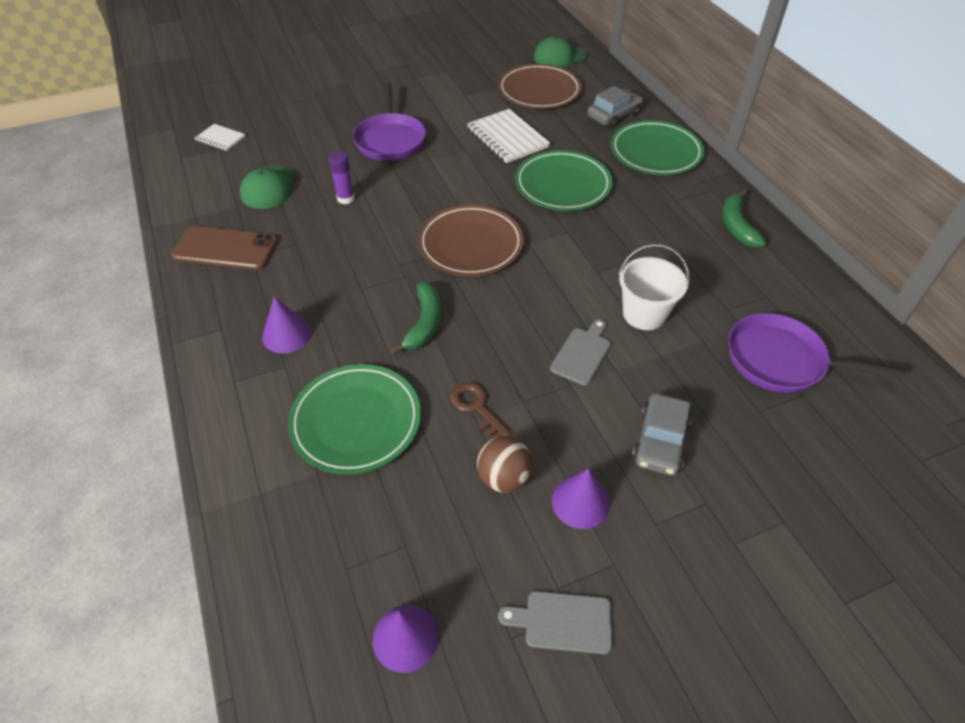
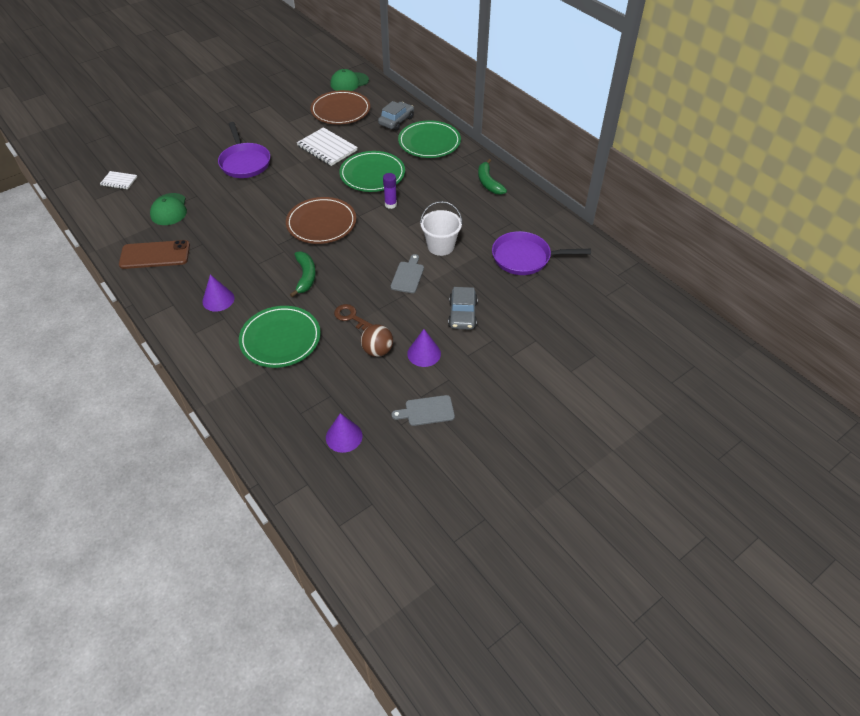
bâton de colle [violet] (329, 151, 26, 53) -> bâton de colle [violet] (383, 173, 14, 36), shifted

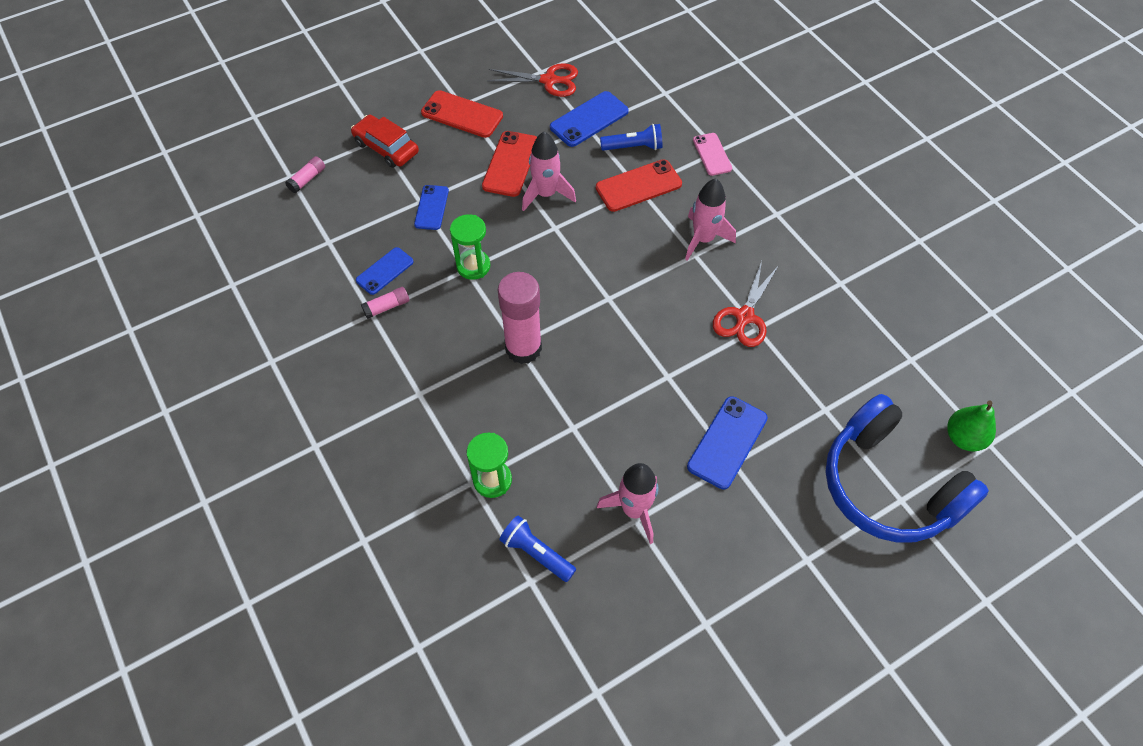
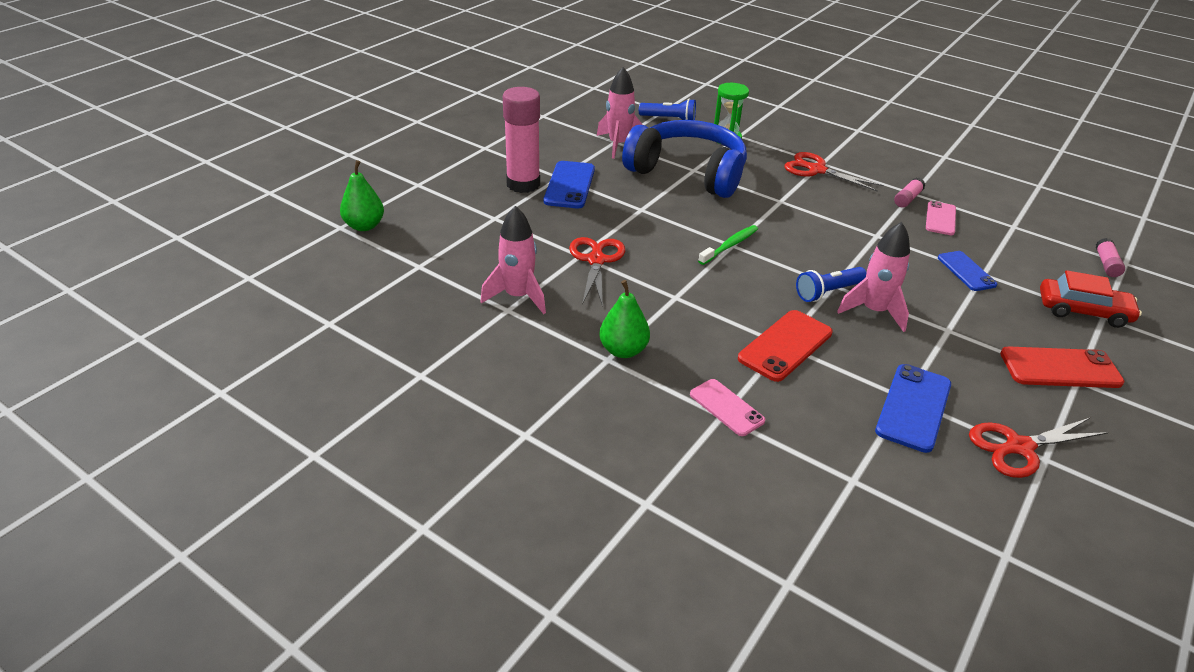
téléphone [bleu] (356, 247, 58, 48) -> téléphone [rose] (926, 201, 30, 34)
sablier [vert] (450, 214, 40, 66) -> none
téléphone [rouge] (482, 131, 55, 66) -> none
bâton de colle [rose] (498, 272, 44, 92) -> bâton de colle [rose] (503, 87, 37, 106), shifted
lampe de poche [bleu] (600, 124, 62, 27) -> lampe de poche [bleu] (796, 267, 71, 35), shifted
fusée [rose] (685, 178, 51, 83) -> fusée [rose] (481, 206, 65, 108), shifted
casque audio [bleu] (825, 394, 164, 149) -> casque audio [bleu] (622, 120, 125, 78), shifted
none -> poire [vert] (599, 280, 51, 78)
none -> brosse à dents [vert] (698, 225, 60, 40)
none -> ciseaux [rouge] (785, 152, 98, 40)

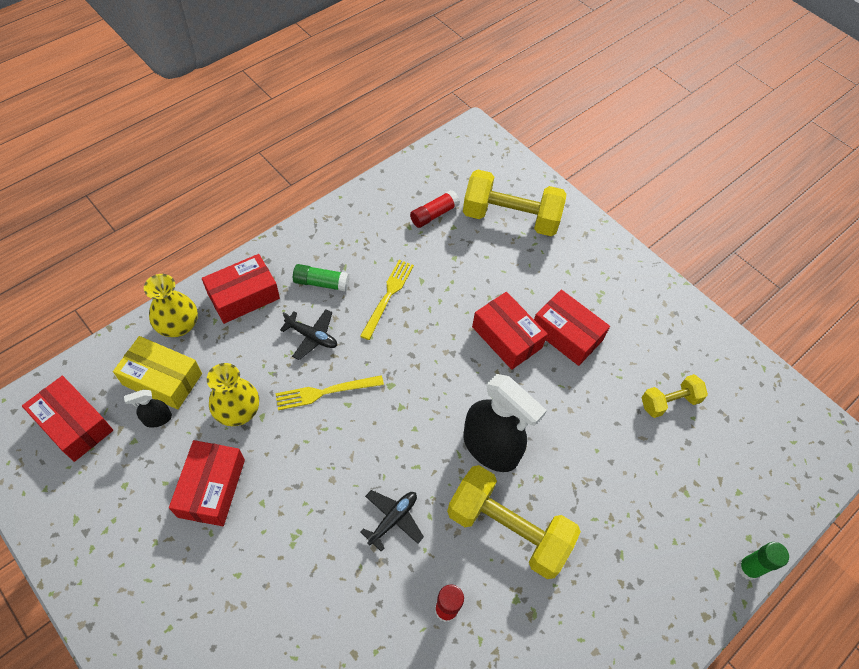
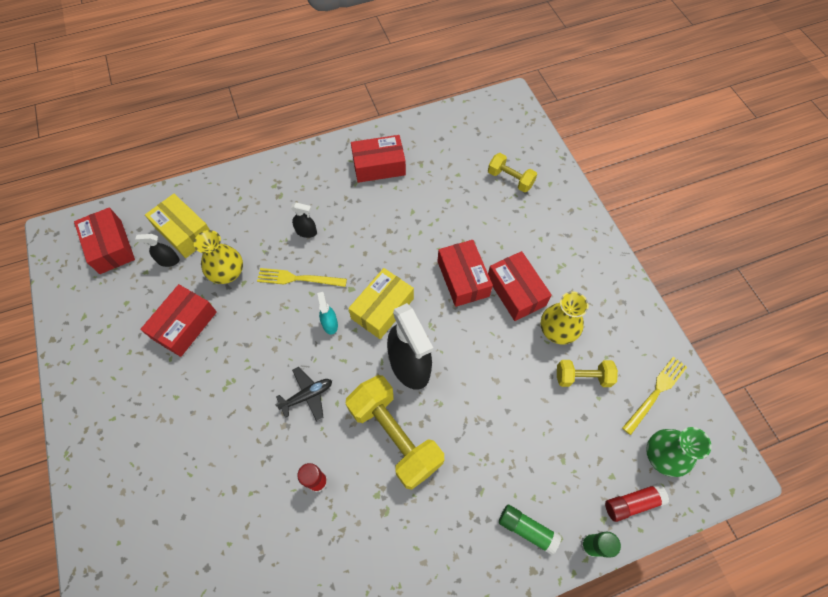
vase [jaune] (144, 274, 54, 63) -> vase [jaune] (540, 292, 49, 52), shifted
boîte [rouge] (202, 254, 78, 70) -> boîte [rouge] (351, 135, 55, 48), shifted
avion [noir] (280, 309, 57, 51) -> vaporisateur [noir] (291, 202, 26, 36)
bâton de colle [vert] (293, 264, 56, 28) -> bâton de colle [vert] (499, 505, 63, 50), shifted
fourchette [jaune] (360, 260, 54, 80) -> fourchette [jaune] (622, 357, 65, 78), shifted
bâton de colle [rouge] (410, 190, 50, 38) -> bâton de colle [rouge] (605, 483, 64, 39), shifted
haltère [jaune] (463, 169, 103, 67) -> haltère [jaune] (488, 153, 49, 39), x0.54
none -> vaporisateur [turquoise] (317, 292, 21, 43)
none -> boîte [jaune] (348, 268, 66, 71)
none -> vase [vert] (646, 427, 65, 50)

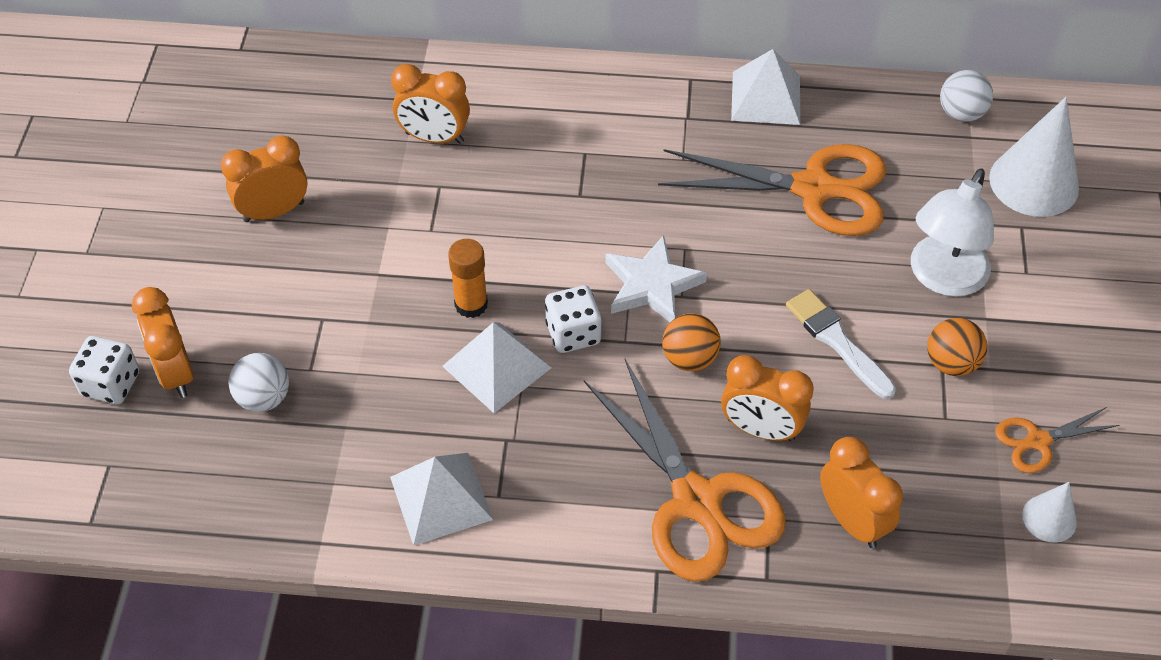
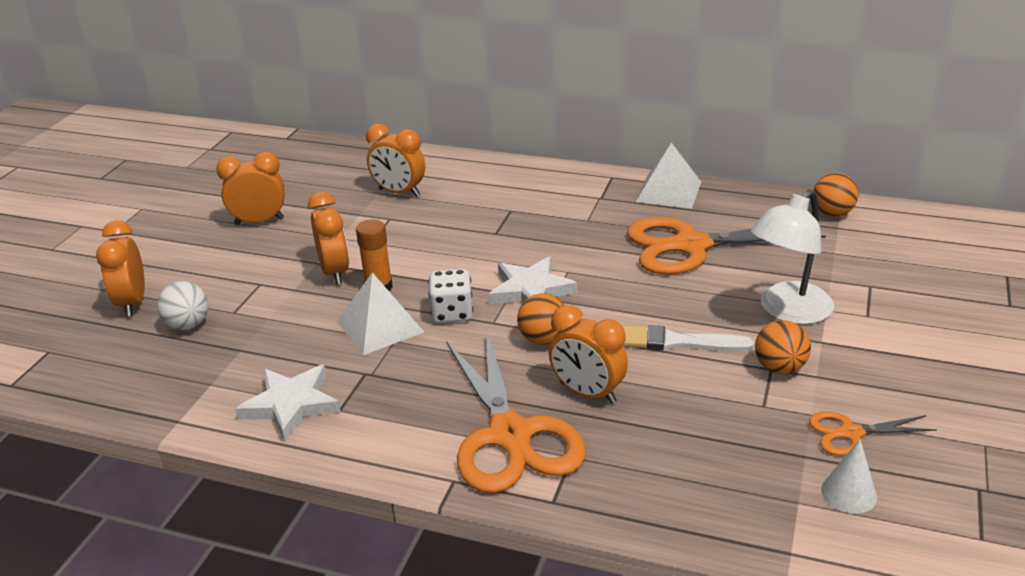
dé [blanc] (69, 336, 70, 68) -> none
pyramide [blanc] (390, 453, 103, 93) -> étoile [blanc] (235, 365, 106, 76)
ciseaux [orange] (658, 144, 228, 92) -> ciseaux [orange] (627, 217, 199, 58), 150 degrees clockwise
pinceau [blanc] (786, 289, 110, 110) -> pinceau [blanc] (622, 325, 132, 27), 60 degrees counterclockwise
réveil [orange] (820, 437, 83, 111) -> réveil [orange] (308, 192, 41, 93), shifted
balle [blanc] (940, 70, 53, 52) -> balle [orange] (813, 173, 46, 43)
cône [blanc] (989, 97, 90, 120) -> none

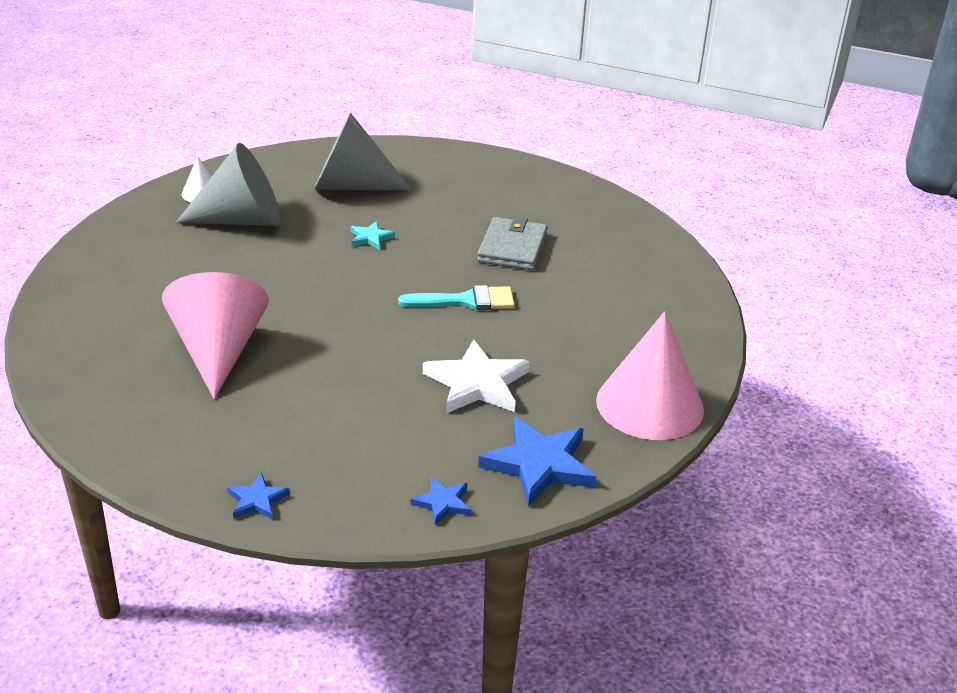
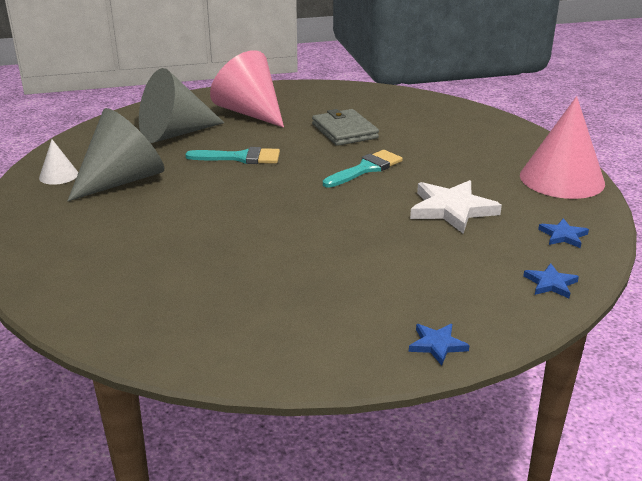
cône [rose] (162, 272, 107, 127) -> cône [rose] (210, 50, 74, 78), shifted
étoile [turquoise] (351, 221, 44, 29) -> pinceau [turquoise] (185, 147, 95, 17)
étoile [bleu] (478, 417, 118, 90) -> étoile [bleu] (538, 218, 51, 30), x0.51

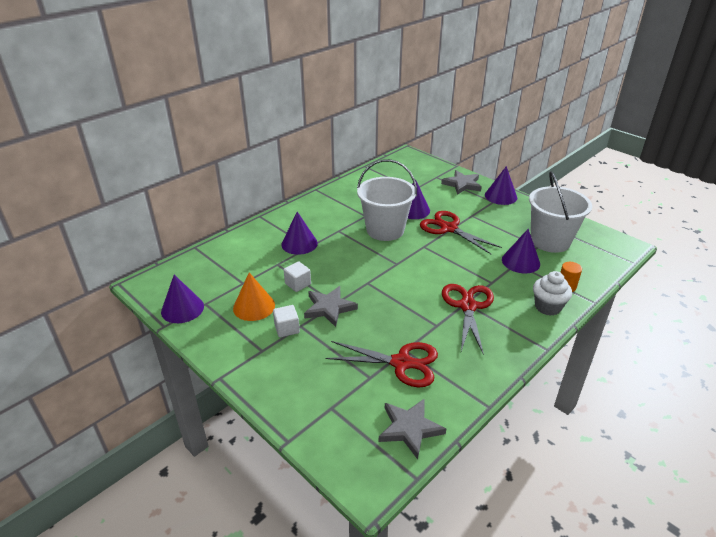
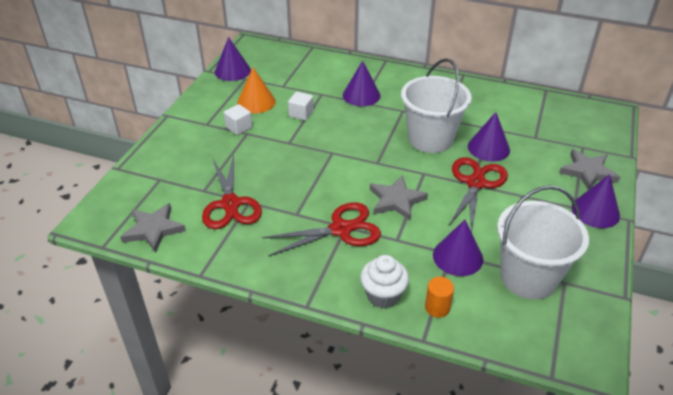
étoile [gris] (304, 286, 54, 41) -> étoile [gris] (370, 175, 58, 46), shifted

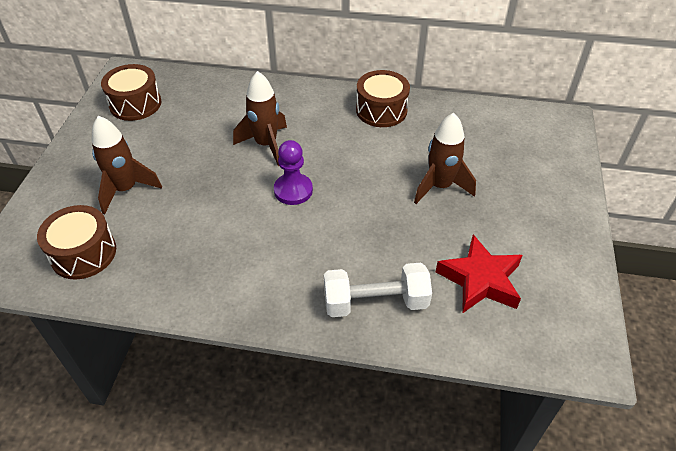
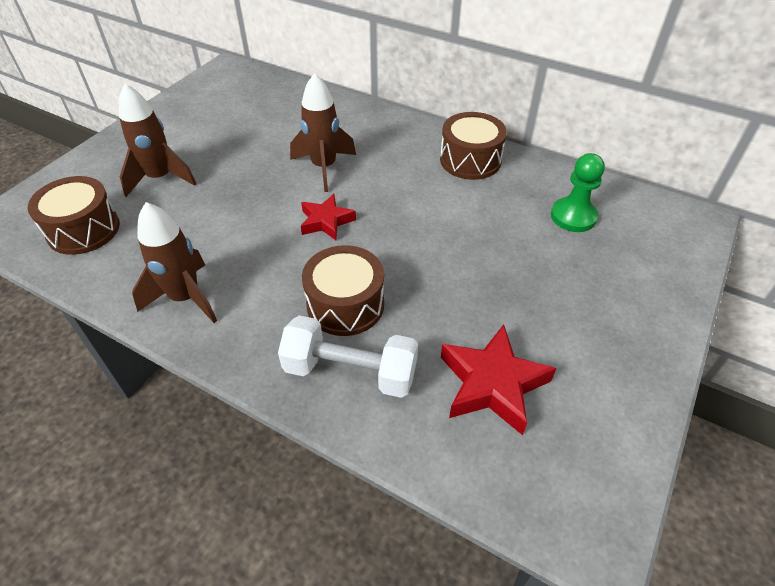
tambour [marron] (101, 64, 61, 57) -> tambour [marron] (302, 245, 82, 91), shifted
pion [violet] (274, 140, 39, 65) -> étoile [rouge] (301, 194, 55, 46)
fusée [marron] (414, 113, 62, 91) -> fusée [marron] (132, 202, 85, 121), shifted
none -> pion [vert] (551, 153, 54, 79)

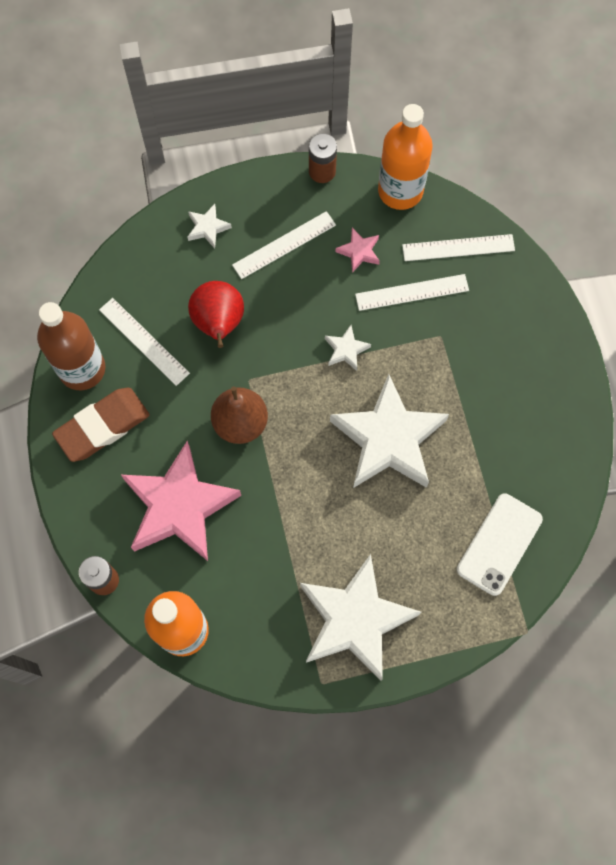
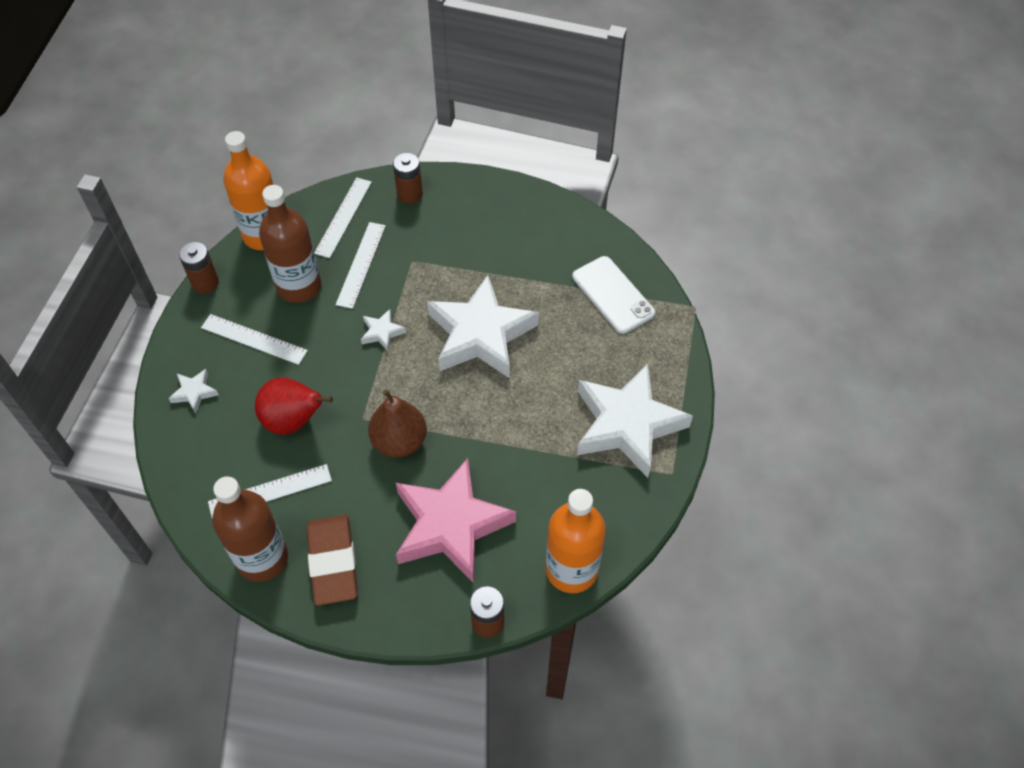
règle [blanc] (232, 211, 104, 68) -> règle [blanc] (201, 314, 107, 51), 60 degrees counterclockwise
étoile [rose] (335, 228, 45, 45) -> bouteille [marron] (259, 185, 62, 118)
none -> pile [marron] (393, 153, 30, 51)

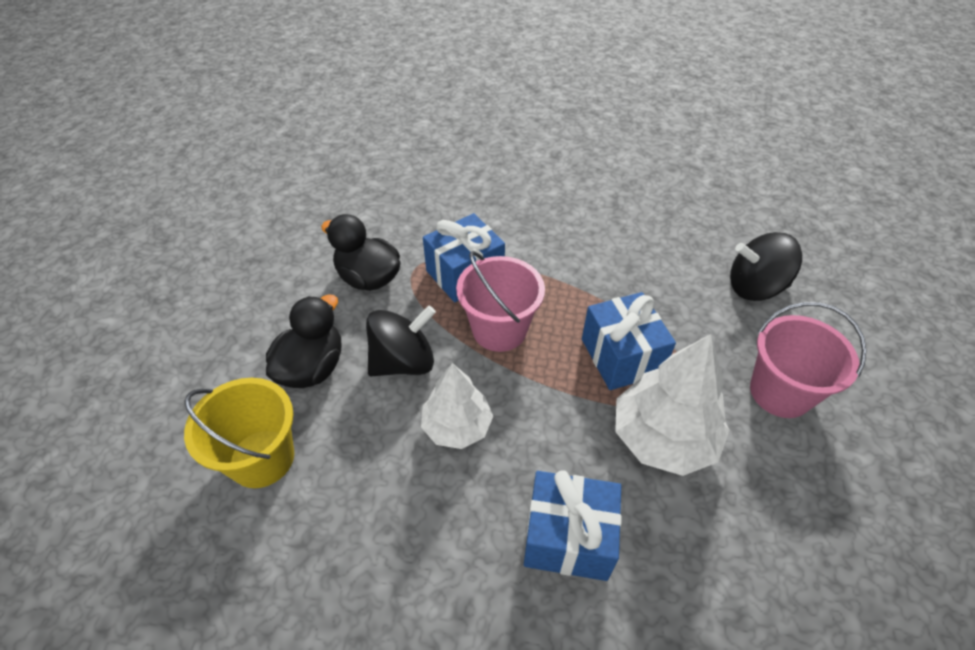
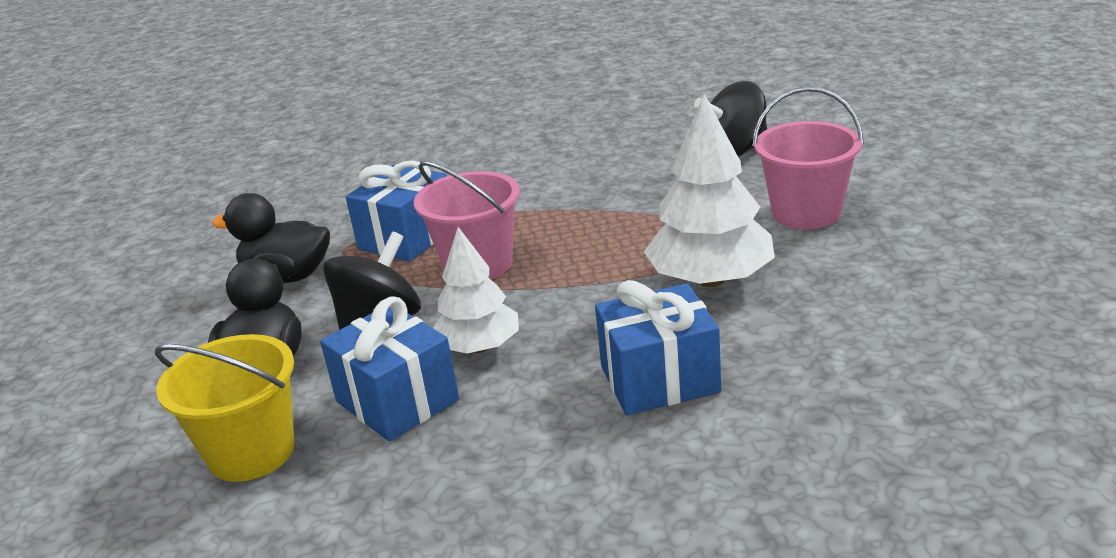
cadeau [bleu] (582, 292, 94, 98) -> cadeau [bleu] (320, 296, 139, 145), shifted

